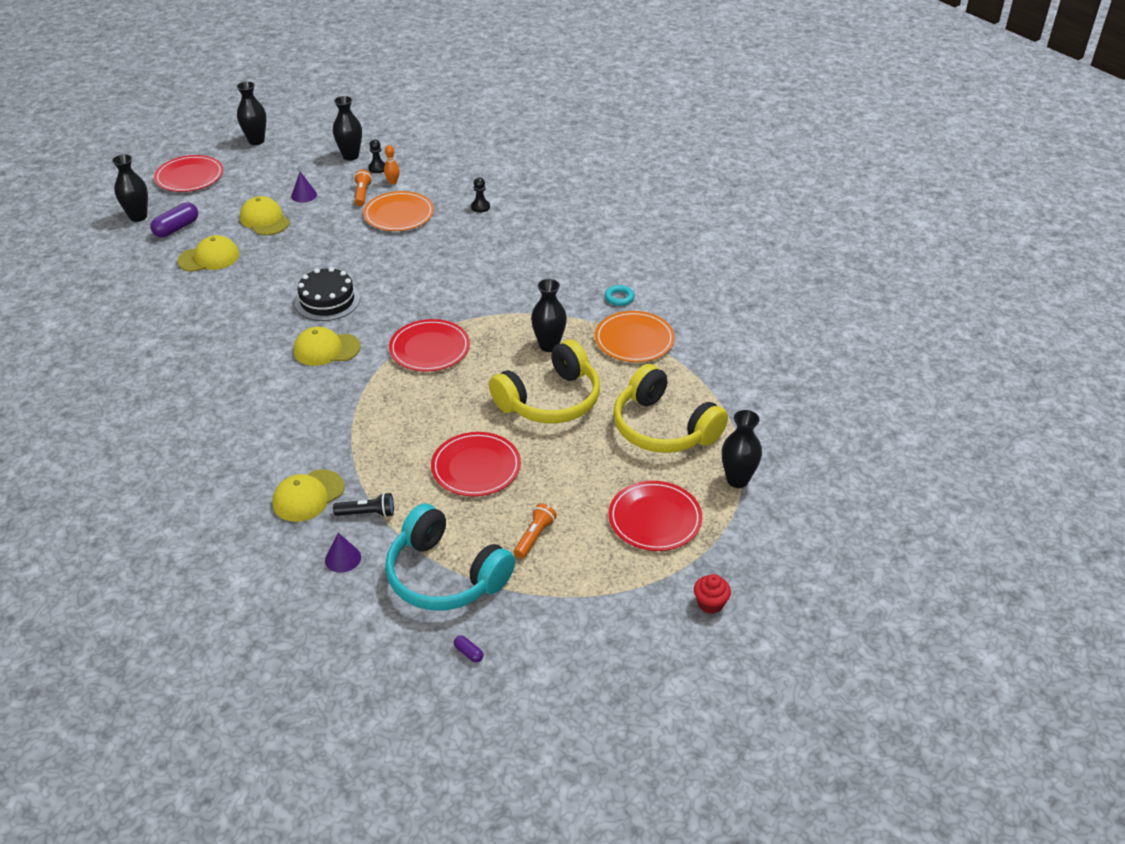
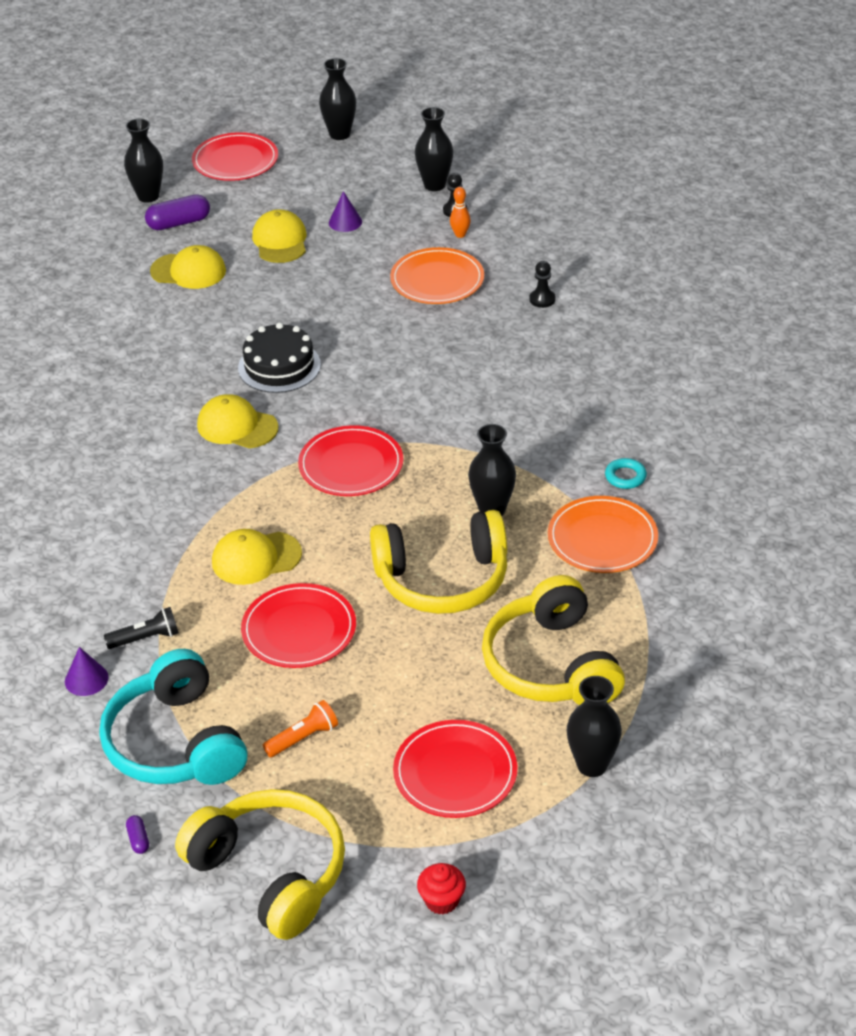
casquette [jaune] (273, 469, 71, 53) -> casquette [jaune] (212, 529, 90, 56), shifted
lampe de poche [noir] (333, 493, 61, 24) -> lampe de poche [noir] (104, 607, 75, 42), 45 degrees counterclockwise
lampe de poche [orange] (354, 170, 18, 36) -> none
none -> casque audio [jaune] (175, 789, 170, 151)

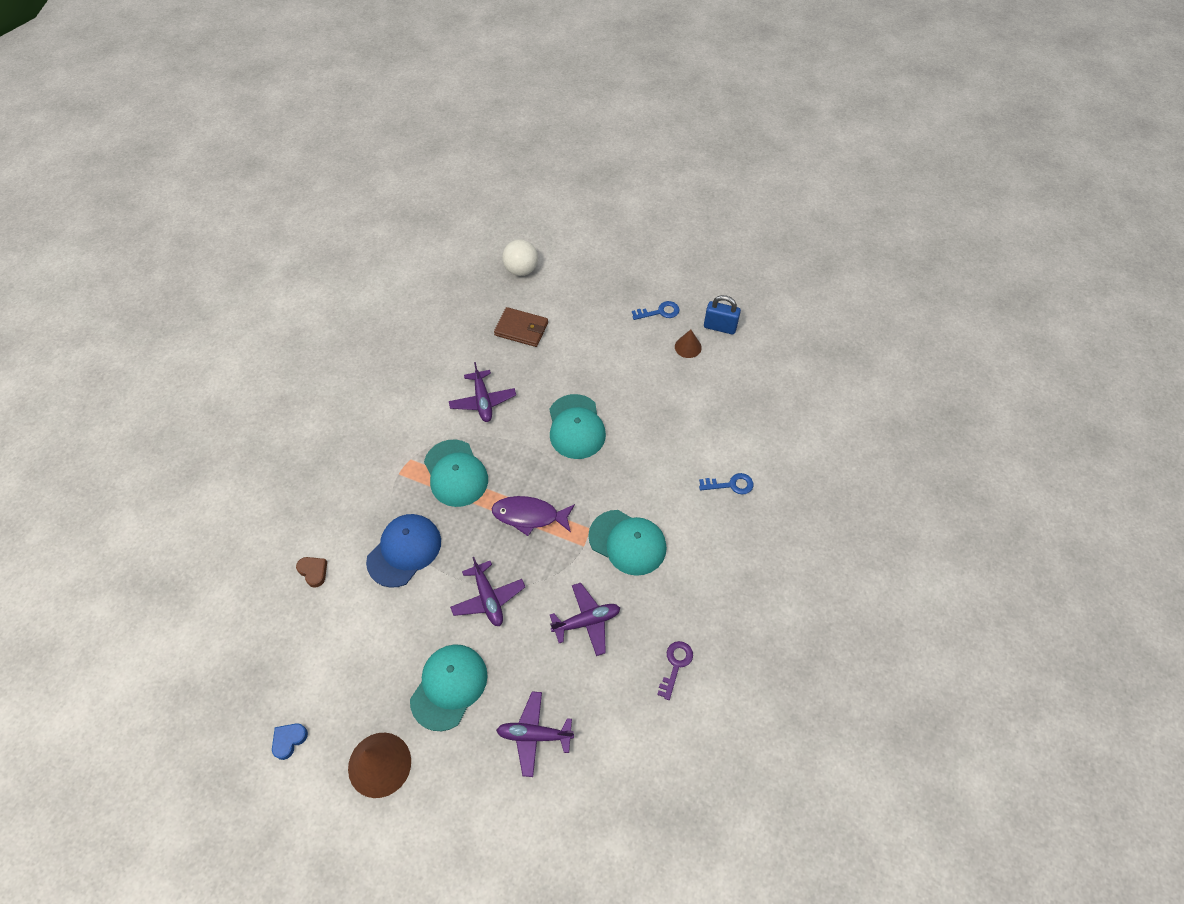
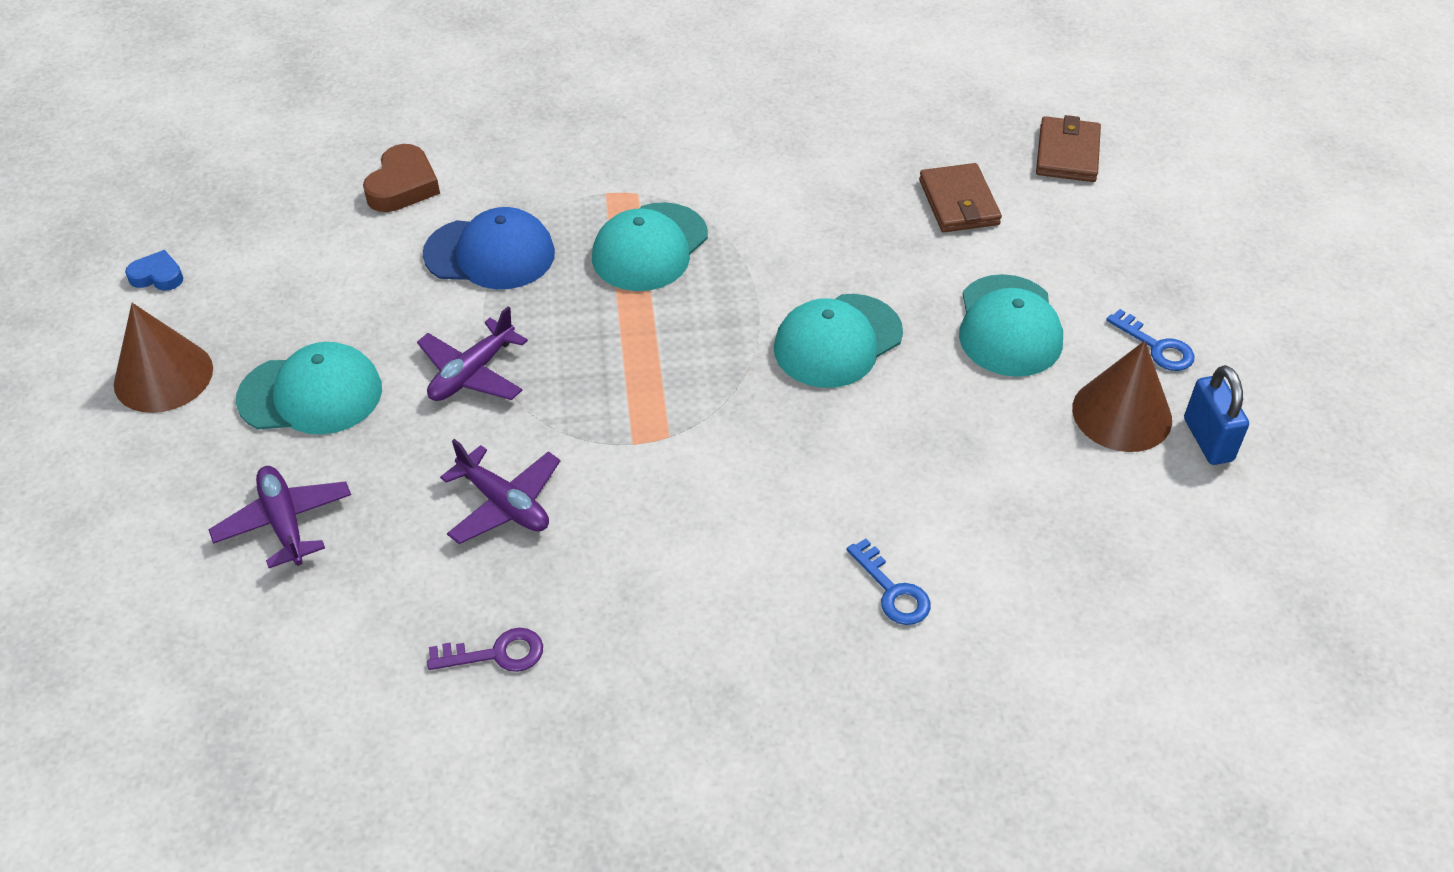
cœur [marron] (296, 557, 31, 31) -> cœur [marron] (363, 144, 77, 68), x1.62
avion [violet] (449, 362, 67, 60) -> none
poisson [violet] (492, 496, 83, 40) -> none
balle [blanc] (502, 239, 36, 37) -> portefeuille [marron] (1036, 115, 65, 67)
casquette [turquoise] (588, 510, 79, 66) -> casquette [turquoise] (959, 274, 104, 103), shifted
cône [marron] (675, 330, 27, 28) -> cône [marron] (1072, 341, 100, 111), x1.79

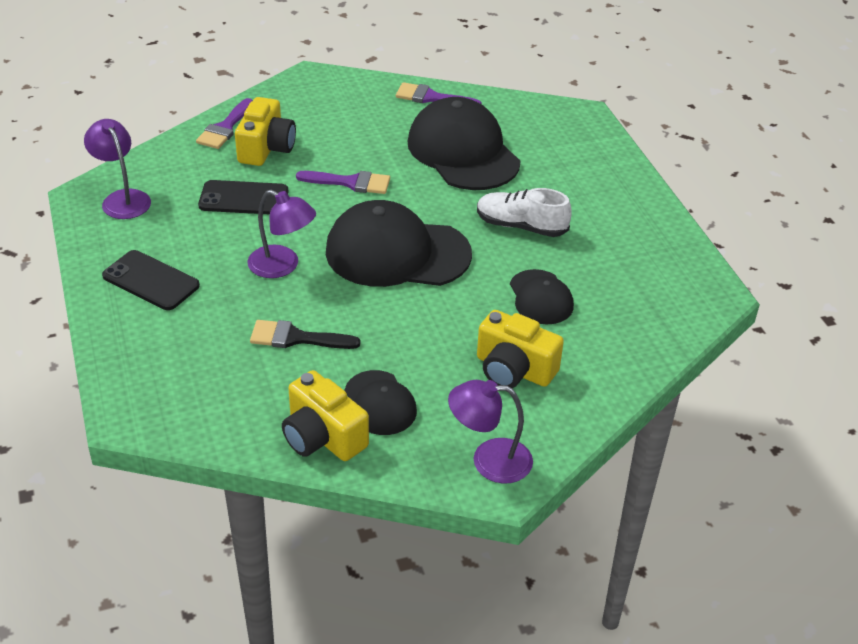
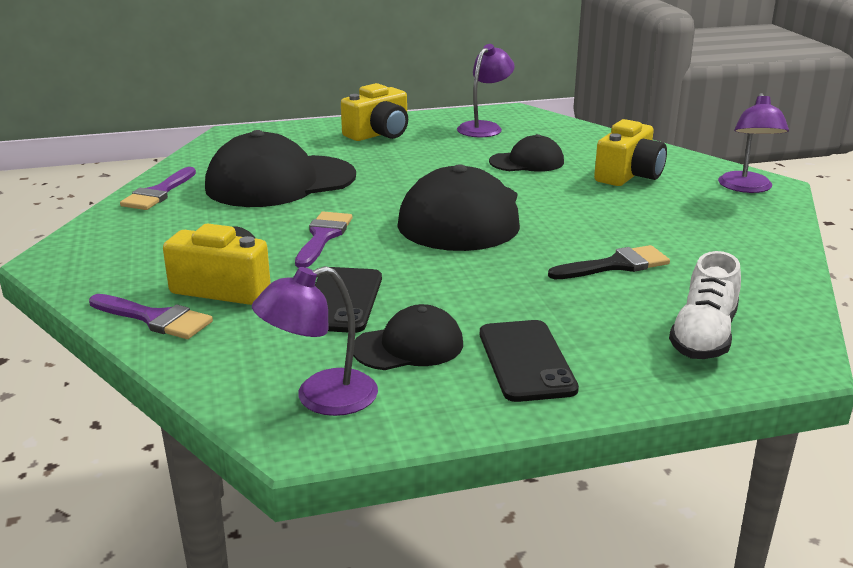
téléphone [noir] (102, 250, 98, 60) -> téléphone [noir] (480, 320, 99, 82), 45 degrees counterclockwise
lampe [violet] (248, 190, 68, 88) -> lampe [violet] (457, 44, 58, 93), shifted
pinceau [noir] (250, 320, 110, 29) -> pinceau [noir] (548, 245, 122, 34), 120 degrees counterclockwise
appareil photo [jaune] (282, 370, 87, 91) -> appareil photo [jaune] (341, 83, 67, 58), shifted
casquette [noir] (345, 370, 72, 65) -> casquette [noir] (353, 304, 110, 66), shifted
chaussure [blanc] (477, 188, 95, 49) -> chaussure [blanc] (669, 251, 72, 108), shifted

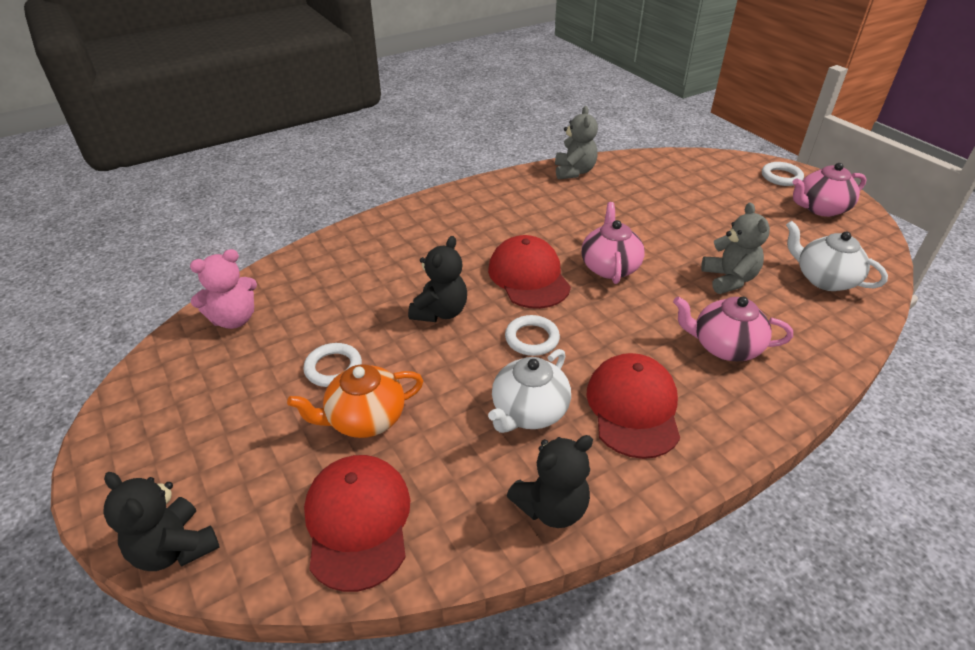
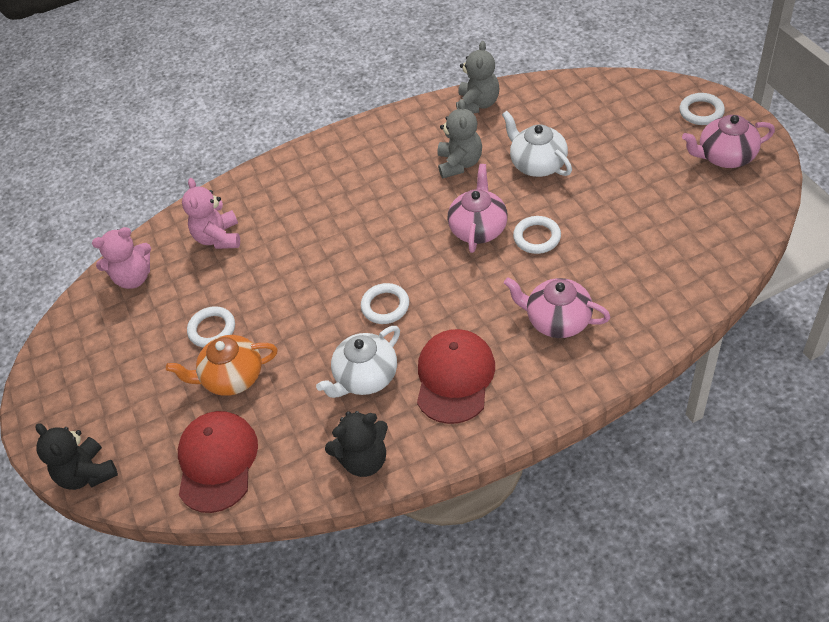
ours en peluche [noir] (408, 236, 59, 86) -> none
casquette [rouge] (488, 235, 83, 74) -> none
ours en peluche [gris] (701, 203, 69, 91) -> ours en peluche [gris] (438, 99, 44, 79), shifted
théière [blanc] (786, 221, 102, 70) -> théière [blanc] (502, 111, 70, 66), shifted
none -> ours en peluche [rose] (182, 178, 58, 71)
none -> anneau [blanc] (513, 216, 48, 38)

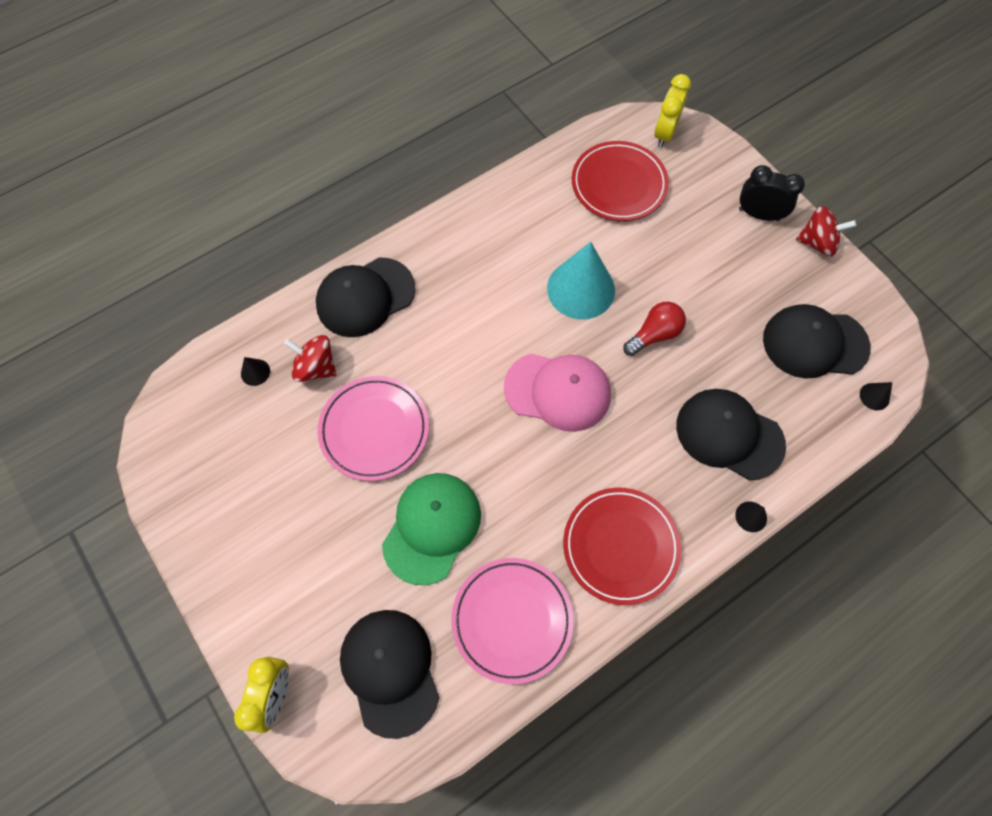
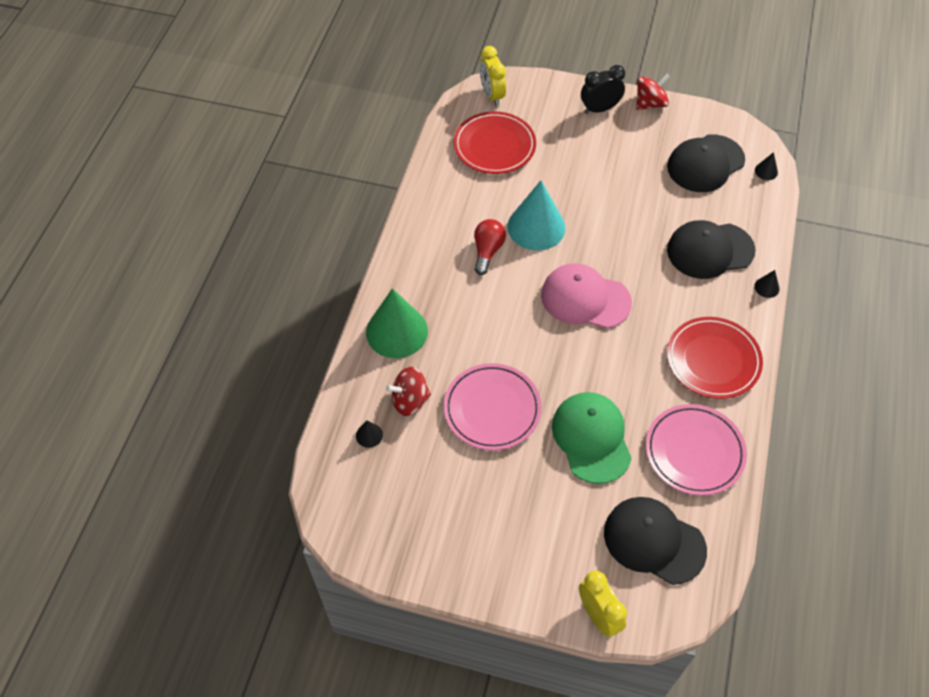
casquette [noir] (316, 257, 100, 80) -> cône [vert] (366, 288, 62, 70)
casquette [rose] (504, 354, 107, 78) -> casquette [rose] (541, 263, 91, 66), 135 degrees counterclockwise
ampoule [rouge] (623, 302, 63, 54) -> ampoule [rouge] (474, 219, 32, 56), shifted

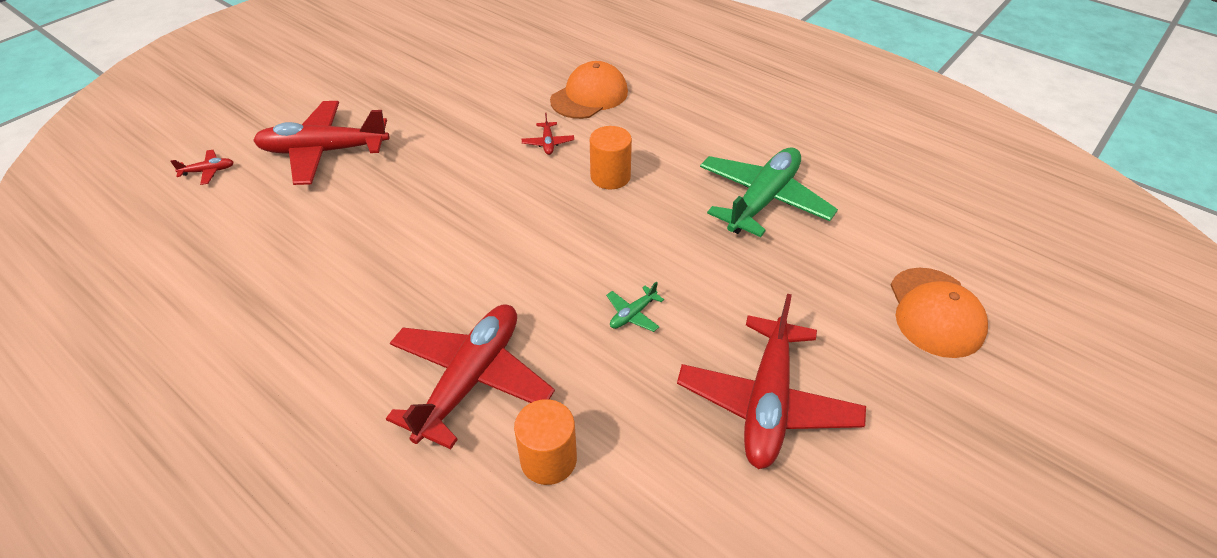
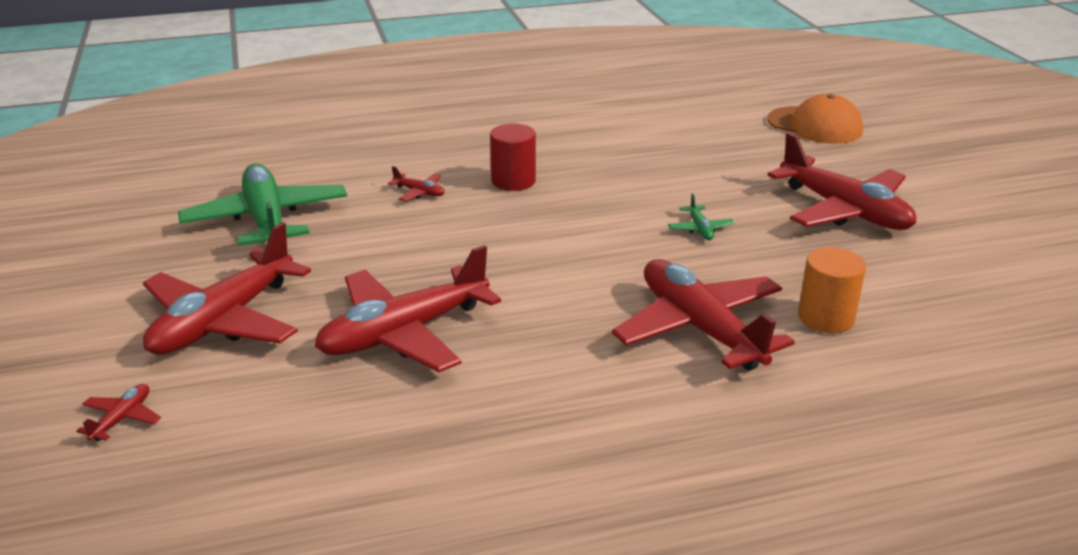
casquette [orange] (550, 61, 78, 58) -> none
cylindre [orange] (590, 126, 42, 63) -> cylindre [rouge] (490, 124, 46, 67)
avion [vert] (700, 147, 138, 90) -> avion [vert] (178, 164, 169, 81), shifted
none -> avion [rouge] (315, 245, 186, 127)

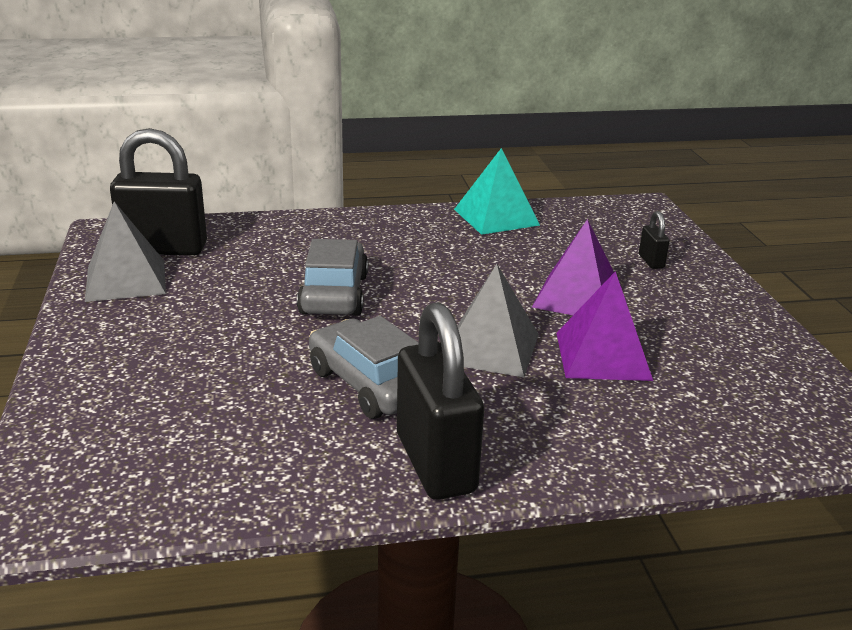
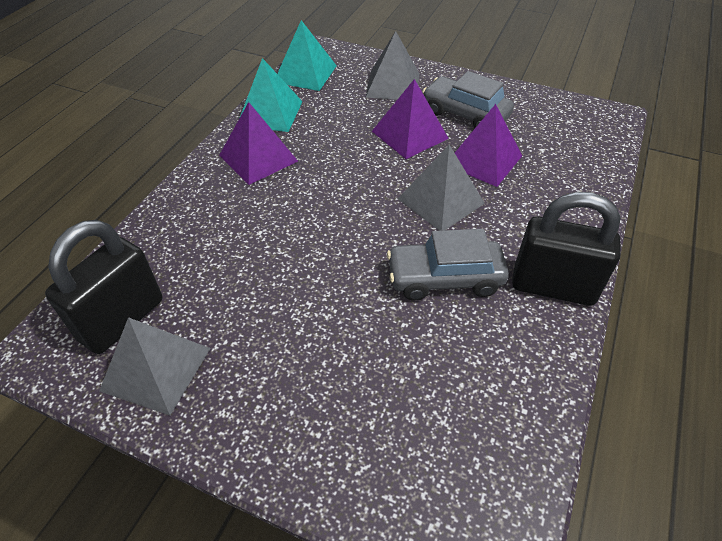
voiture [gris] (297, 239, 71, 77) -> voiture [gris] (422, 71, 92, 58), shifted
cadenas [noir] (639, 211, 31, 58) -> pyramide [gris] (366, 31, 53, 69)
none -> pyramide [violet] (219, 102, 79, 83)
none -> pyramide [turquoise] (277, 20, 60, 71)

